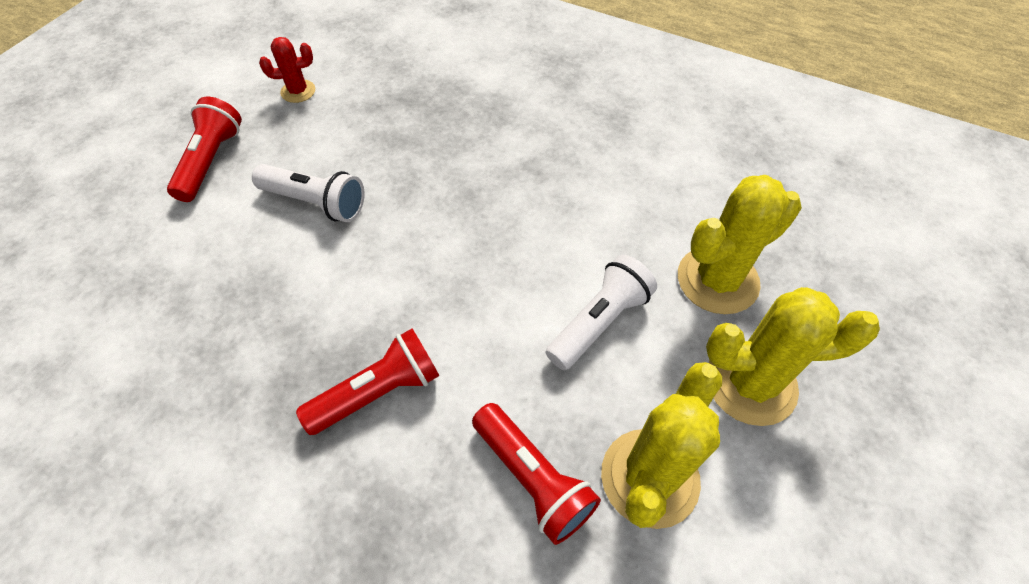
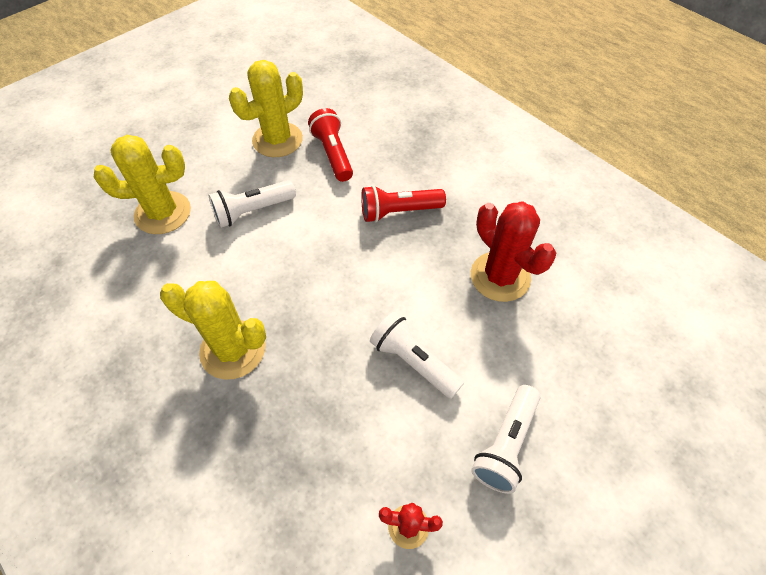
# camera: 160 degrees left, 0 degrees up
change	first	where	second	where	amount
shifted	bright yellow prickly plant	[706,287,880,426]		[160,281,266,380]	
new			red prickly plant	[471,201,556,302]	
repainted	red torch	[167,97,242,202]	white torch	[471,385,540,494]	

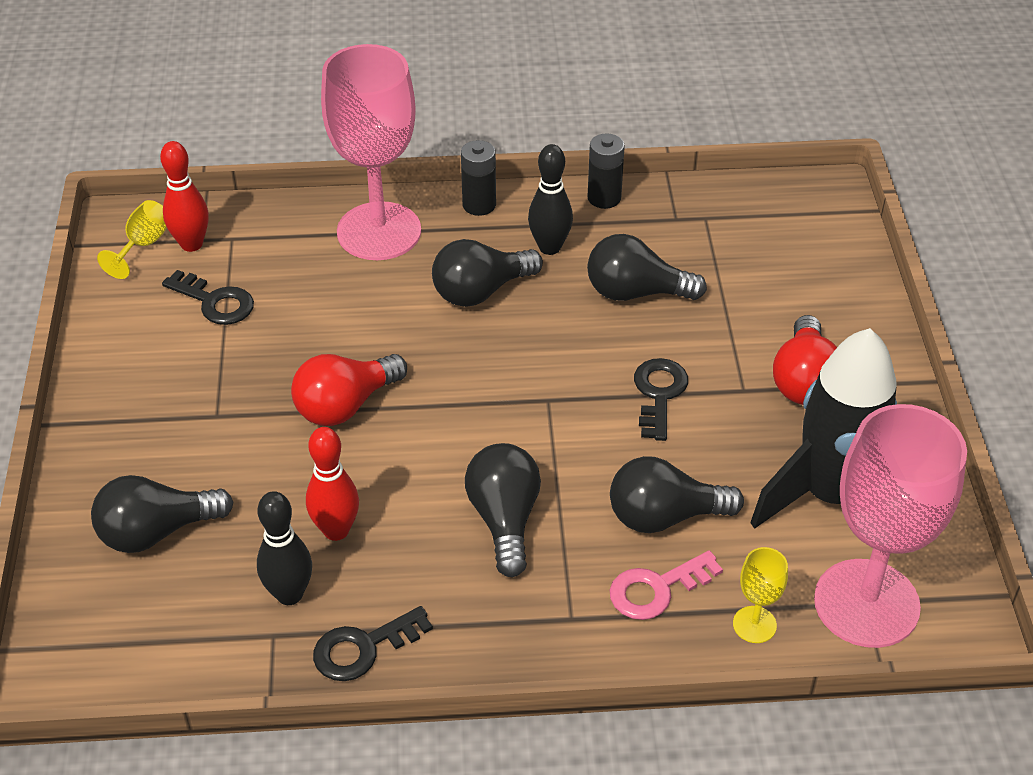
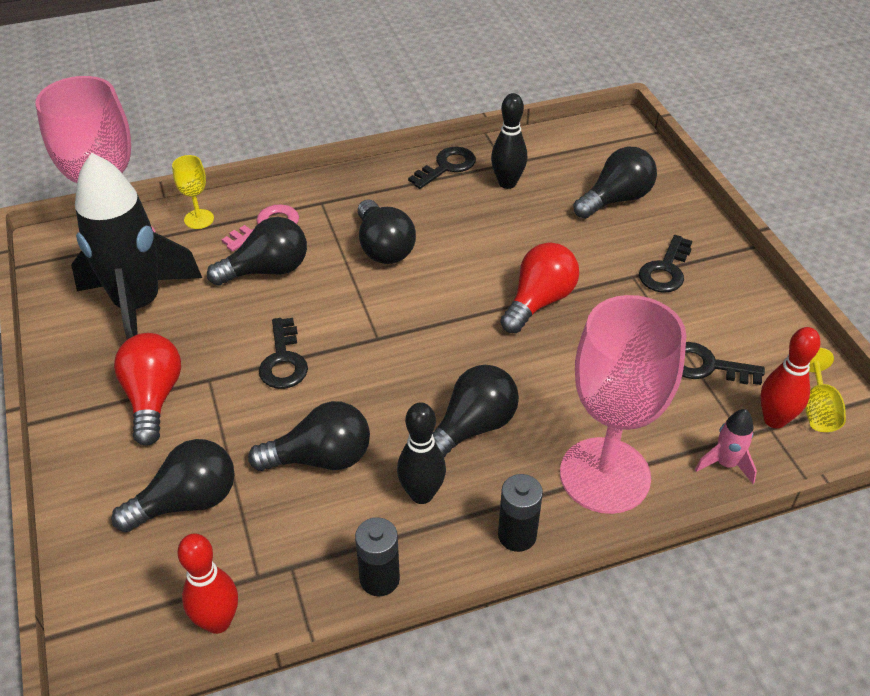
# camera: 165 degrees right, 0 degrees up
change	first	where	second	where	amount
new			ebony lightbulb	[112,439,235,532]	
shifted	red bowling pin	[306,427,359,541]		[177,534,238,634]	
new			ebony latchkey	[639,235,692,293]	
new			pink toy rocket	[695,409,757,484]	

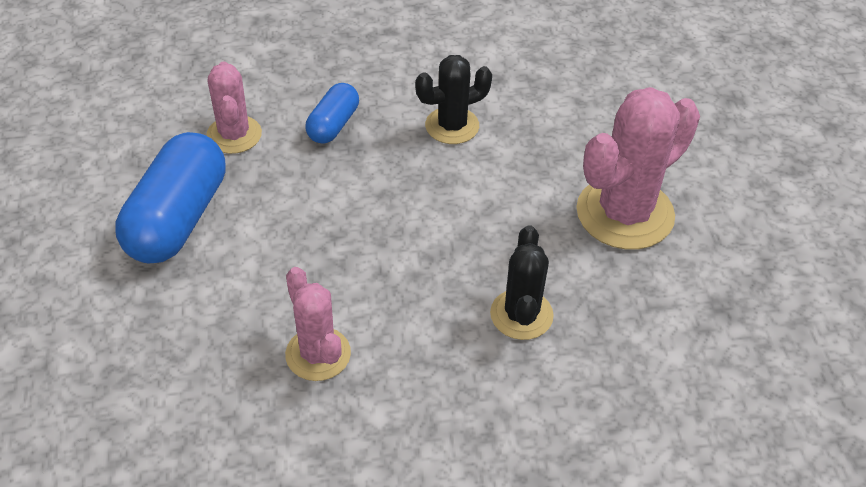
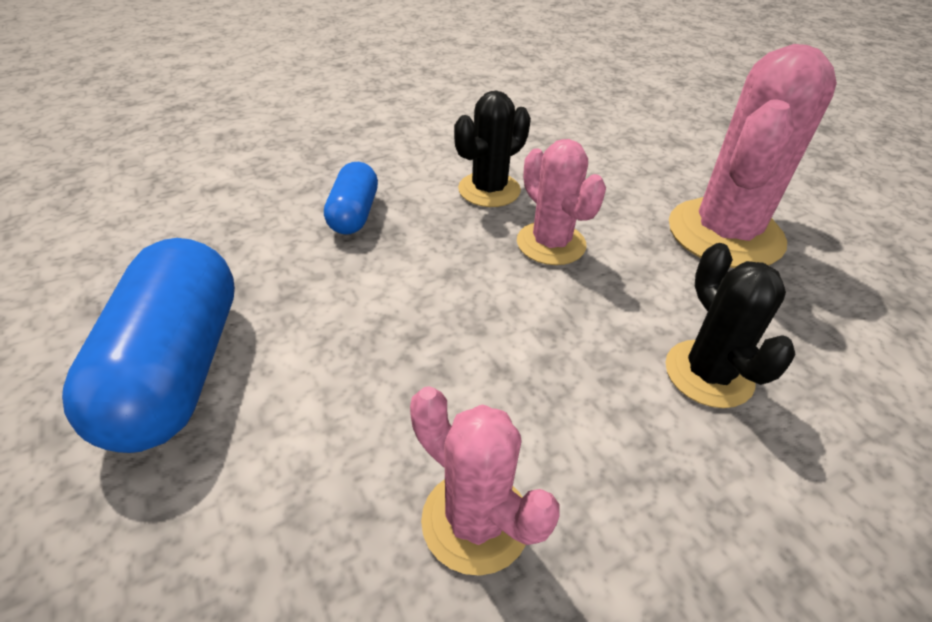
# camera: 20 degrees left, 5 degrees down
change	first	where	second	where	amount
shifted	pink prickly plant	[206,61,262,154]		[517,139,606,265]	

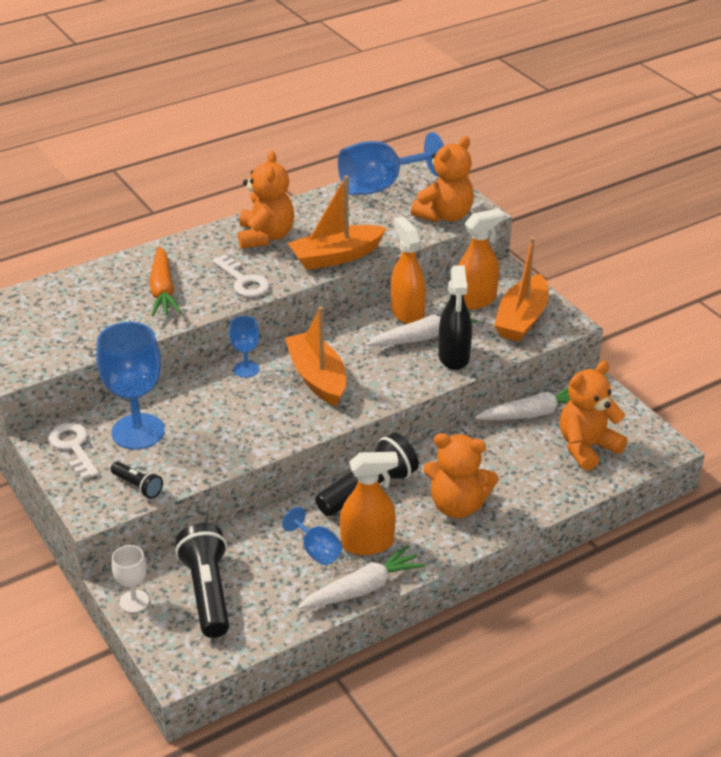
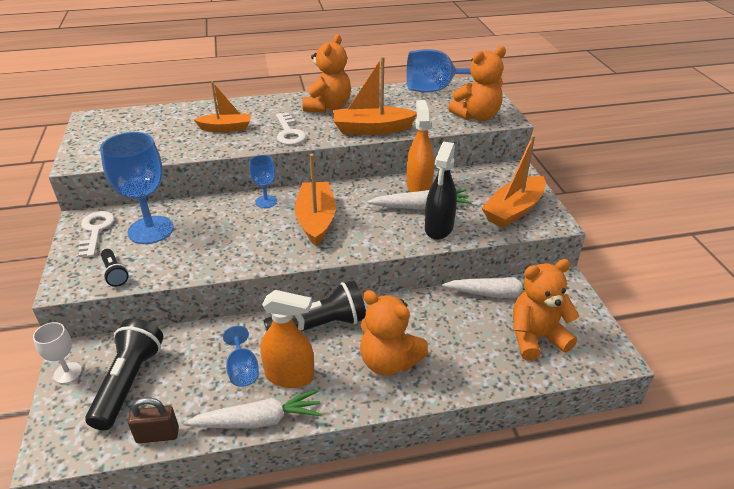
# camera: 20 degrees right, 0 degrees up
change	first	where	second	where	amount
new			russet lock	[128,397,179,443]	
swapped	orange toy carrot	[149,246,181,316]	orange sailboat	[194,82,251,132]	
gone	orange spray cleaner	[459,209,505,310]			

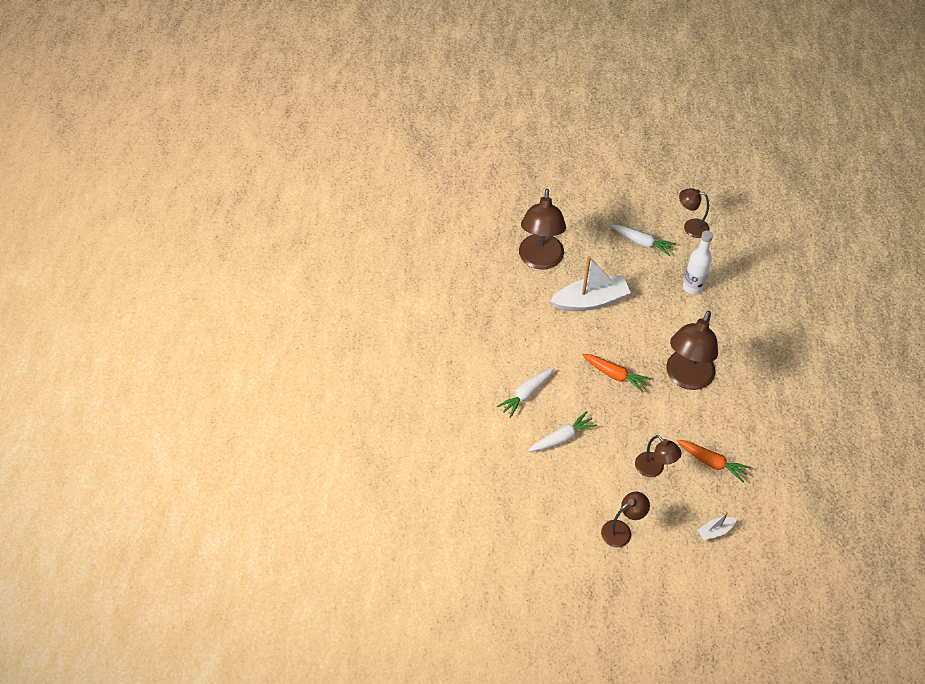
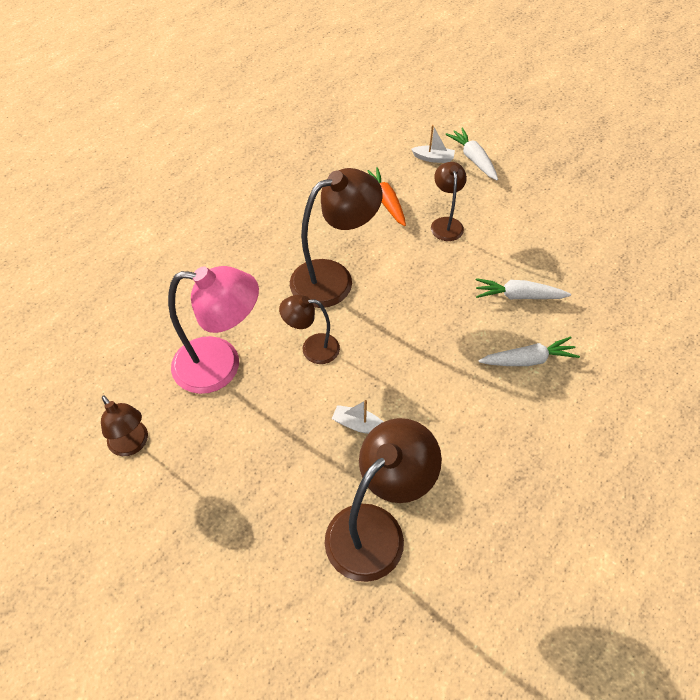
# camera: 145 degrees left, 0 degrees up
change	first	where	second	where	amount
swapped	white bottle	[683,230,713,295]	pink reading lamp	[168,266,259,394]	
shifted	russet reading lamp	[601,492,650,548]		[279,295,340,364]	
scaled	white sailboat	[550,256,631,311]		[332,400,383,434]	x0.46
shifted	white toy carrot	[611,225,676,256]		[445,128,498,180]	
gone	orange toy carrot	[582,354,651,393]			

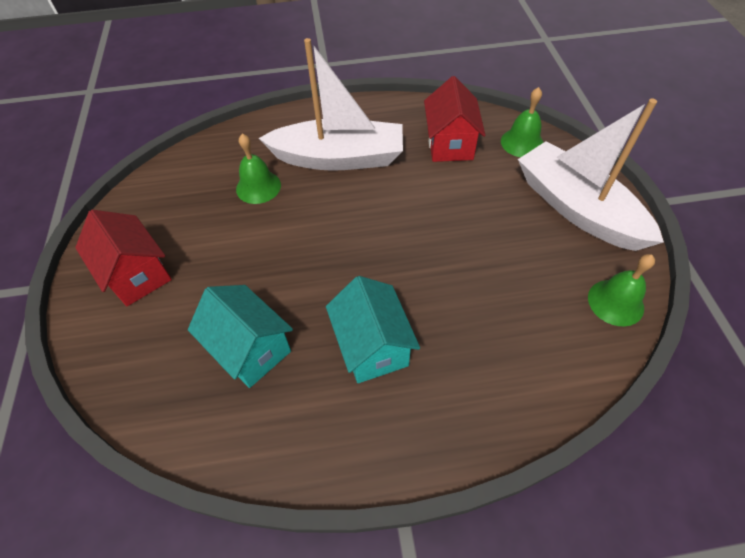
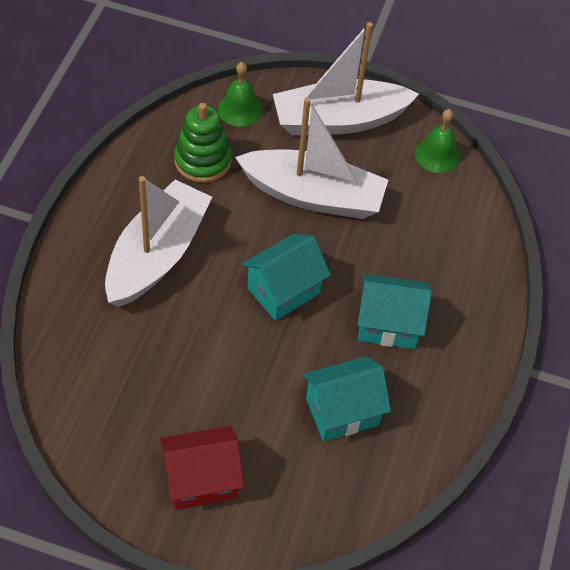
# camera: 70 degrees left, 0 degrees up
change	first	where	second	where	amount
swapped	red house	[424,76,485,162]	green stacking rings	[174,103,232,183]	
new			white sailboat	[235,97,388,219]	
new			turquoise house	[242,234,331,321]	
gone	green bell	[236,134,281,204]			

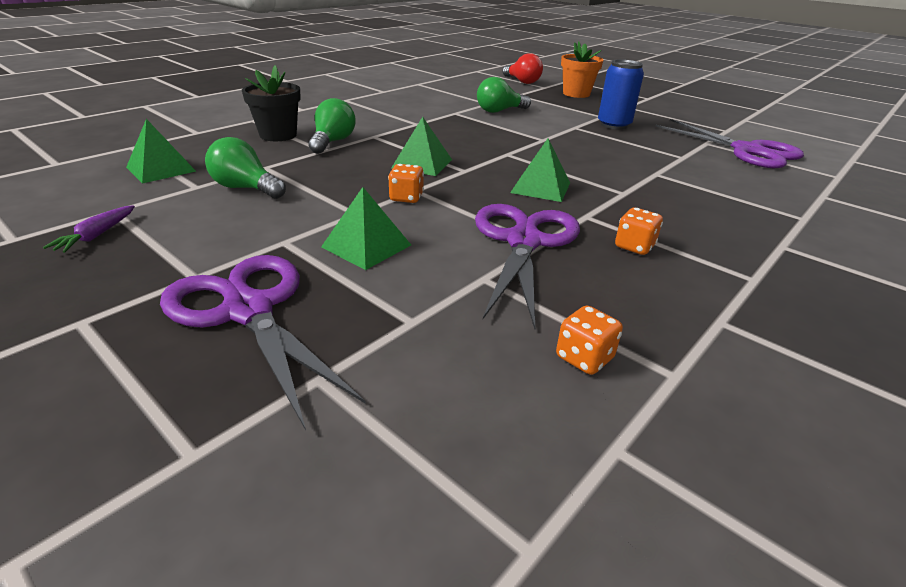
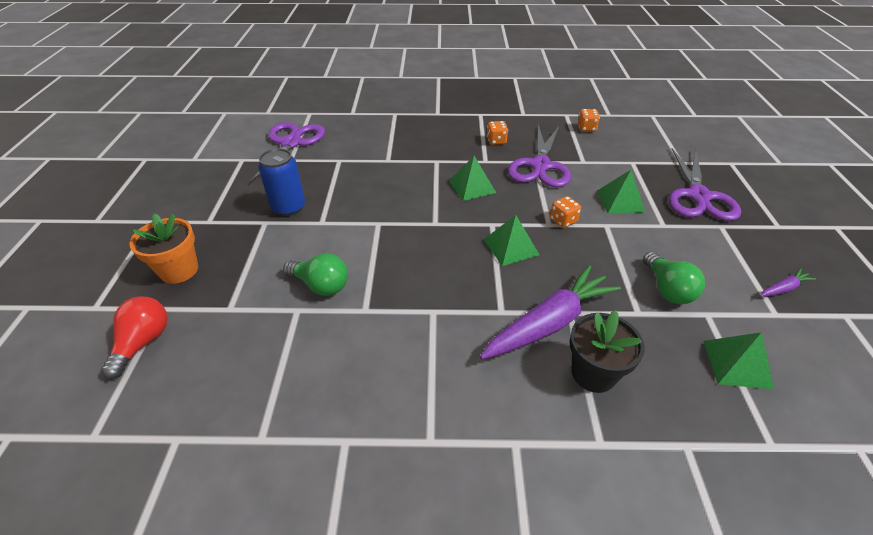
# camera: 130 degrees left, 10 degrees up
change	first	where	second	where	amount
swapped	green lightbulb	[308,98,356,154]	purple toy carrot	[480,265,621,359]	
rotated	purple shears	[475,204,580,329]		[508,124,571,188]	45 degrees counterclockwise

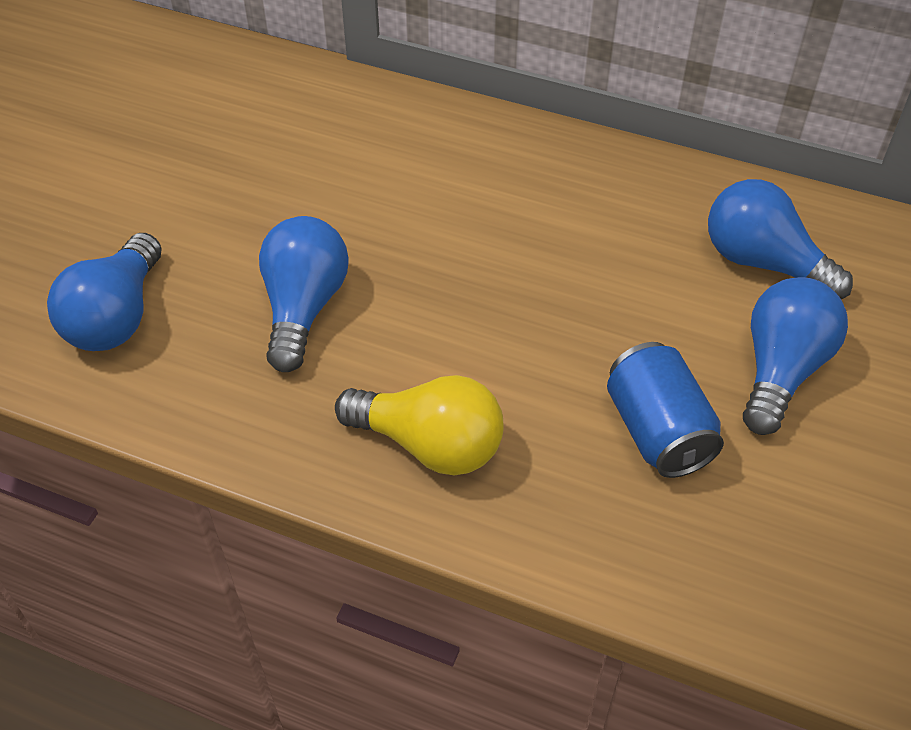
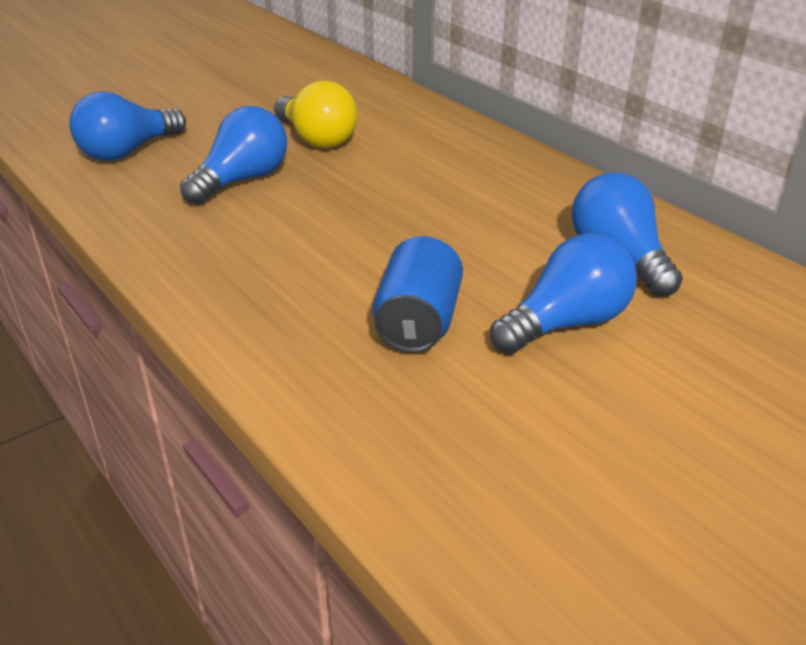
# camera: 30 degrees right, 15 degrees down
change	first	where	second	where	amount
shifted	bright yellow lightbulb	[335,375,503,475]		[274,80,357,148]	

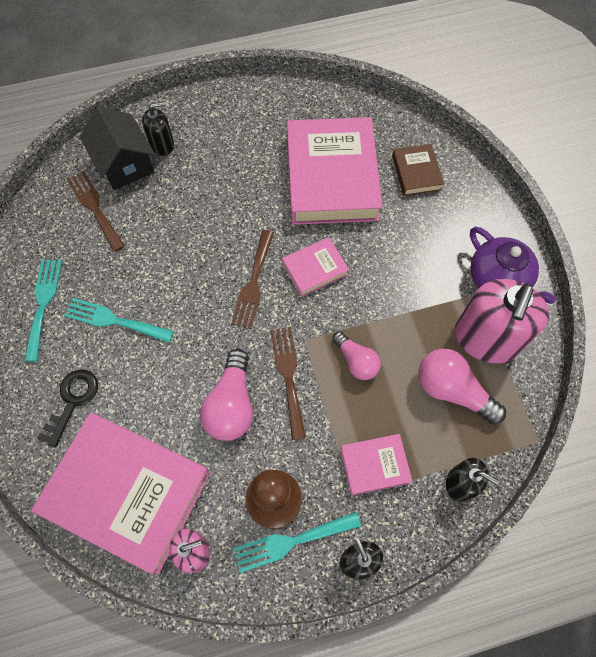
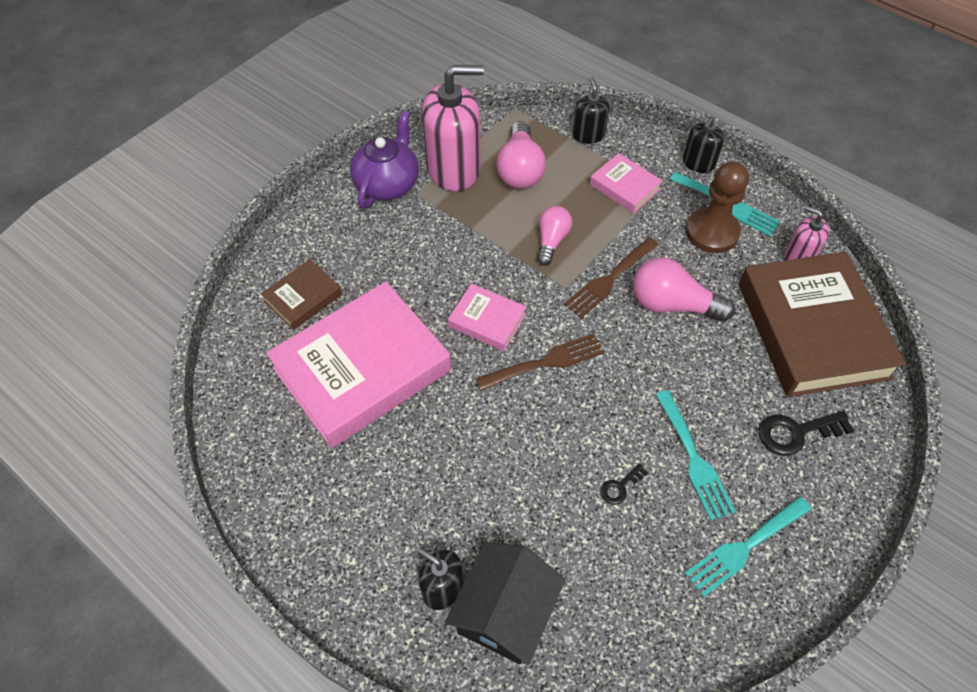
# camera: 125 degrees left, 10 degrees down
change	first	where	second	where	amount
new			ebony latchkey	[600,463,648,505]	
rotated	pink lightbulb	[200,349,253,441]		[633,257,735,321]	135 degrees counterclockwise
repainted	pink book	[31,413,210,574]	russet book	[738,252,906,397]	
gone	russet dinner fork	[67,171,125,252]			

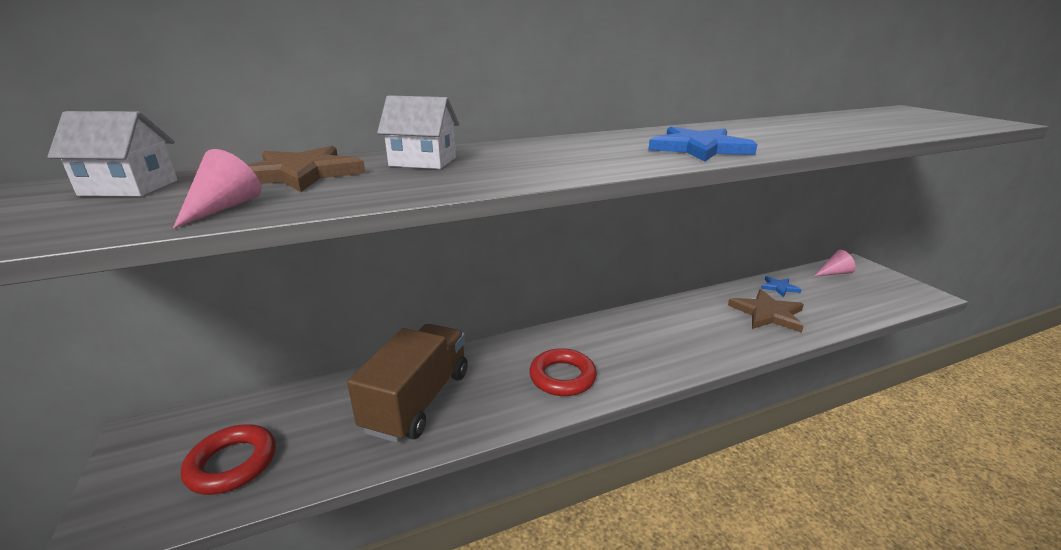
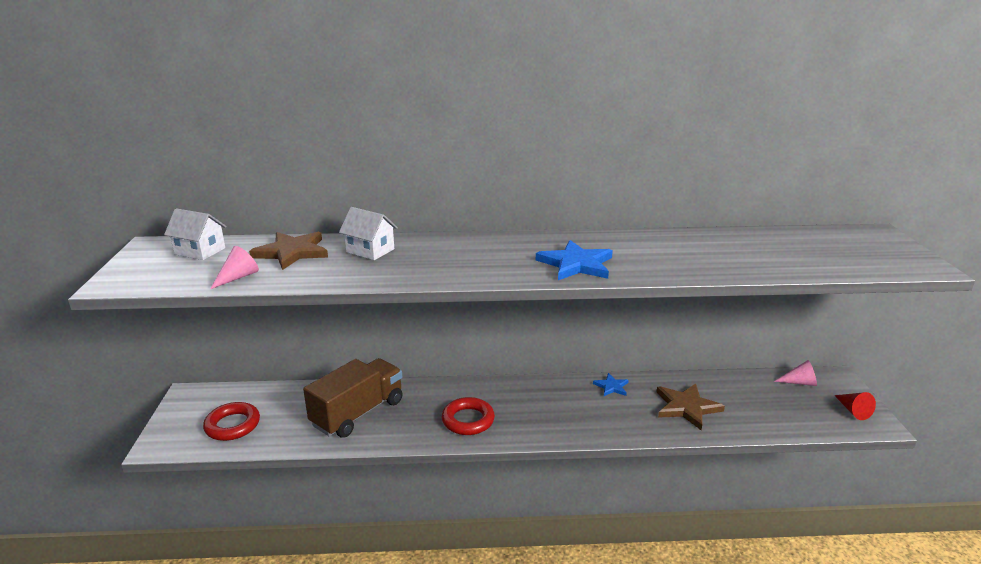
# camera: 20 degrees right, 0 degrees up
change	first	where	second	where	amount
shifted	royal blue star	[761,276,802,297]		[593,373,629,396]	
new			red solid cone	[834,392,876,420]	

